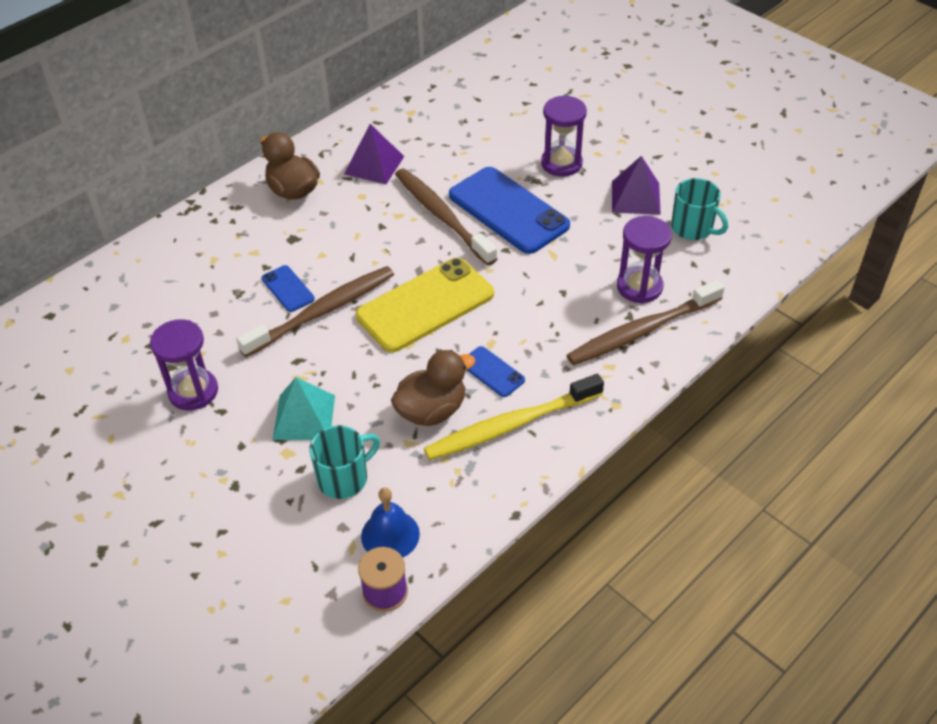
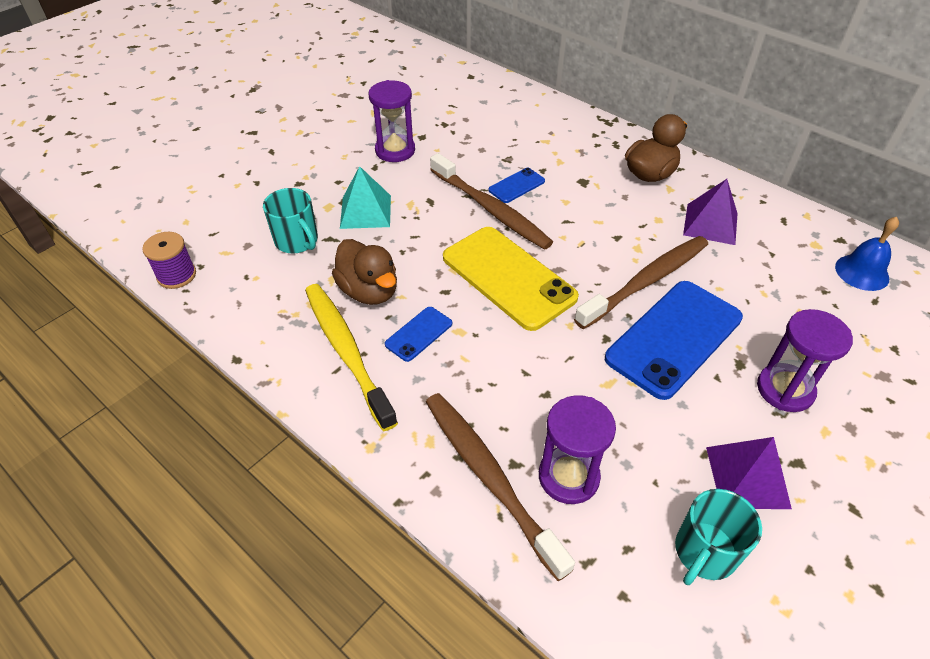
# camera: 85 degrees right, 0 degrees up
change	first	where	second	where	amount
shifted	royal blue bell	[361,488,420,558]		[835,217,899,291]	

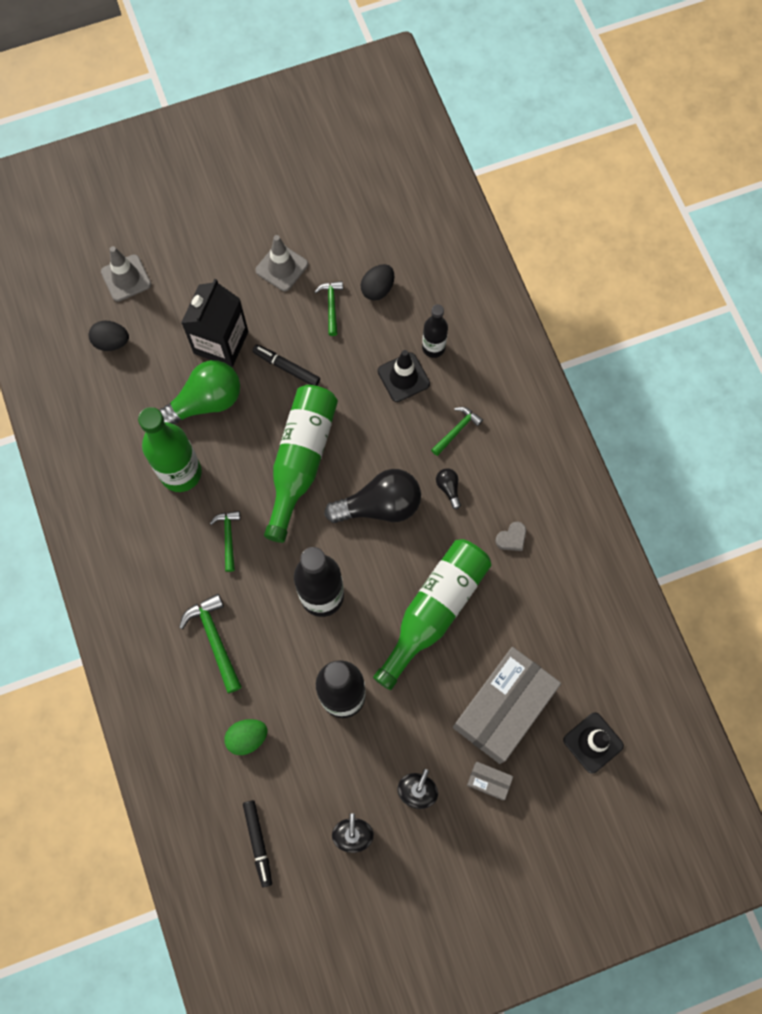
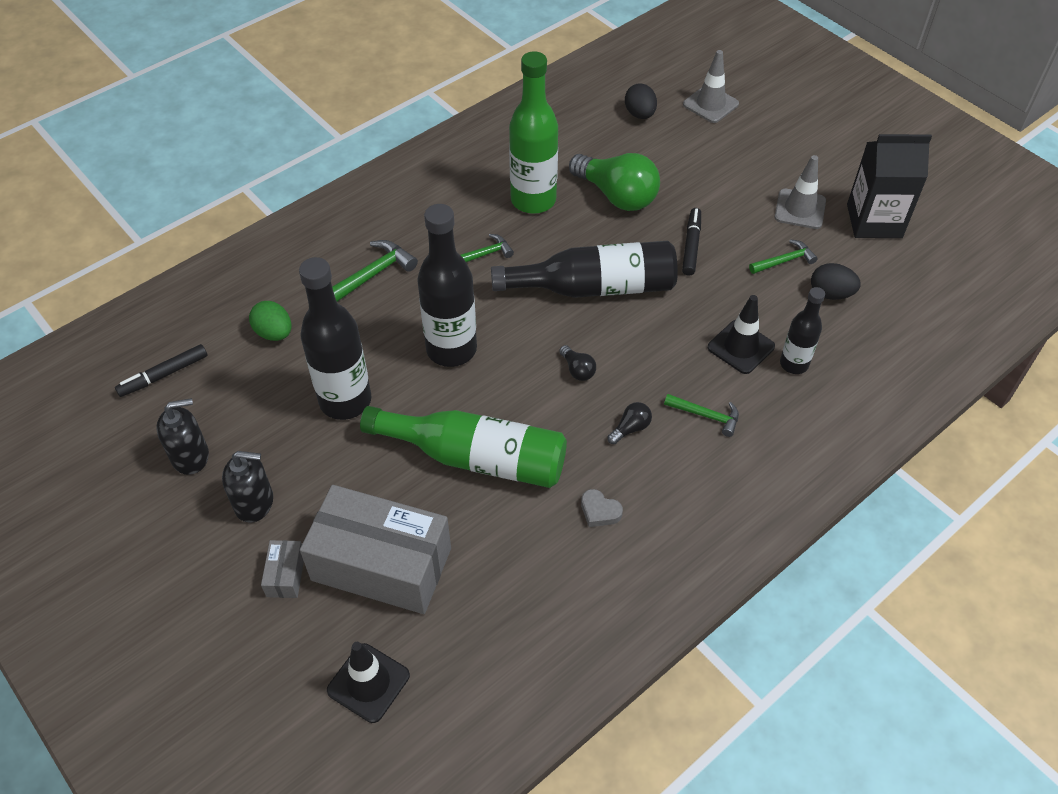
# camera: 70 degrees right, 20 degrees down
change	first	where	second	where	amount
repainted	green bottle	[264,385,338,543]	ebony bottle	[491,241,678,298]	
scaled	ebony lightbulb	[325,469,421,523]		[559,345,596,381]	x0.43
shifted	ebony milk carton	[181,279,248,367]		[847,134,932,238]	

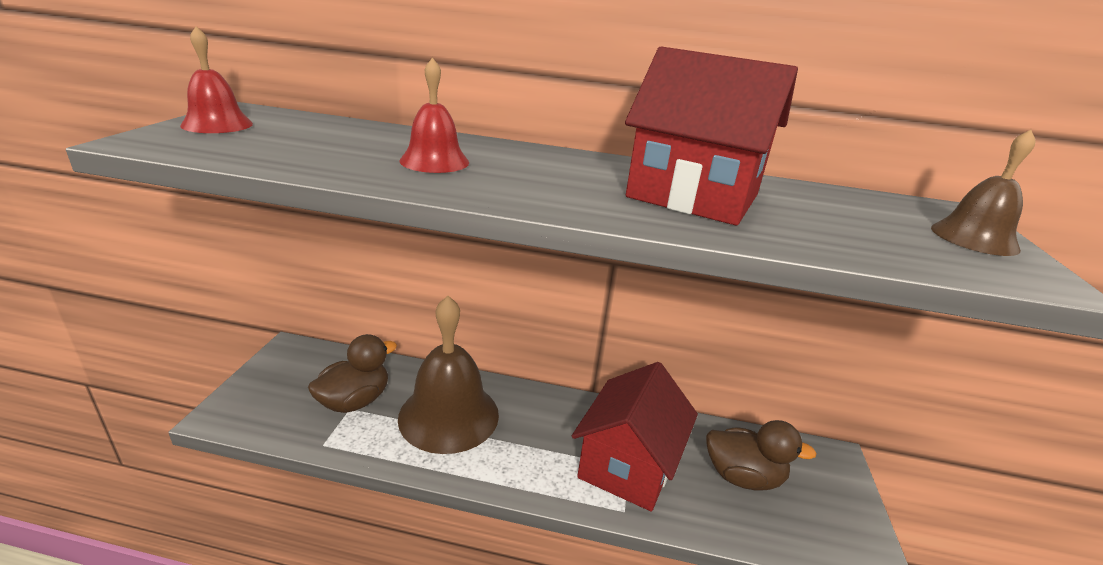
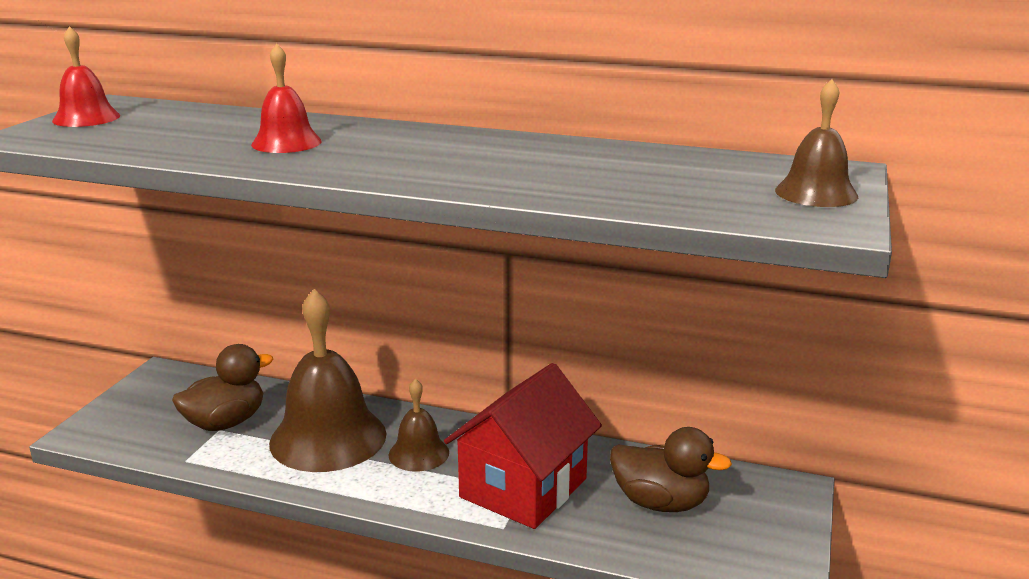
# camera: 10 degrees right, 5 degrees down
change	first	where	second	where	amount
new			russet bell	[389,379,449,472]	
gone	red house	[625,47,798,226]			

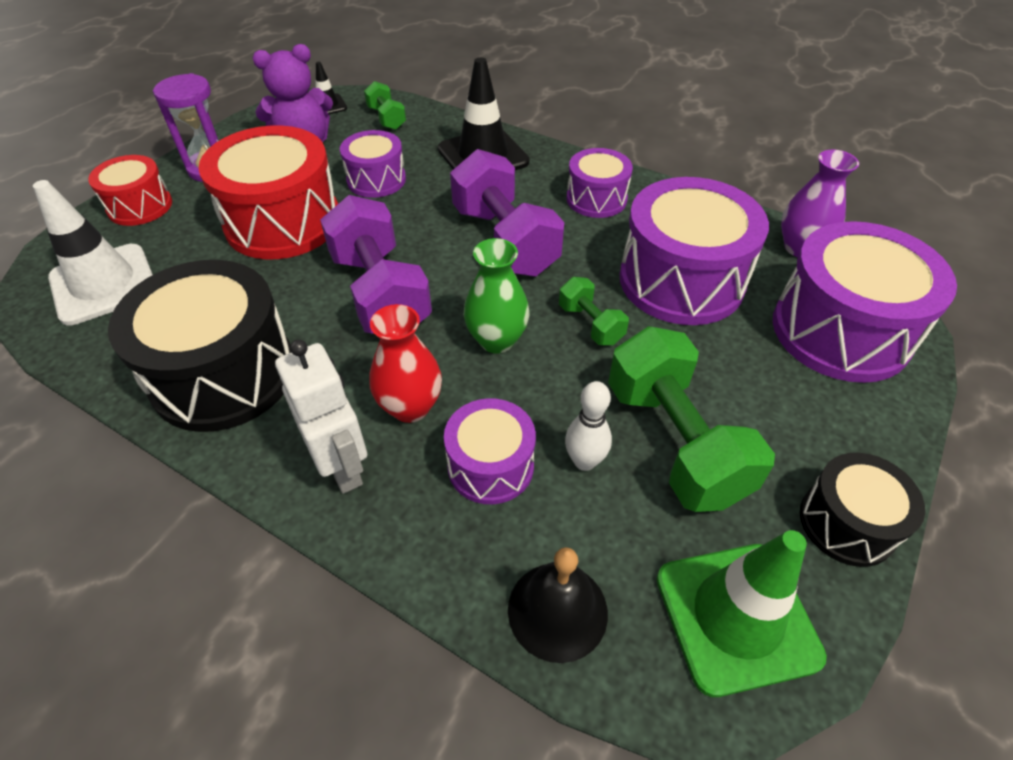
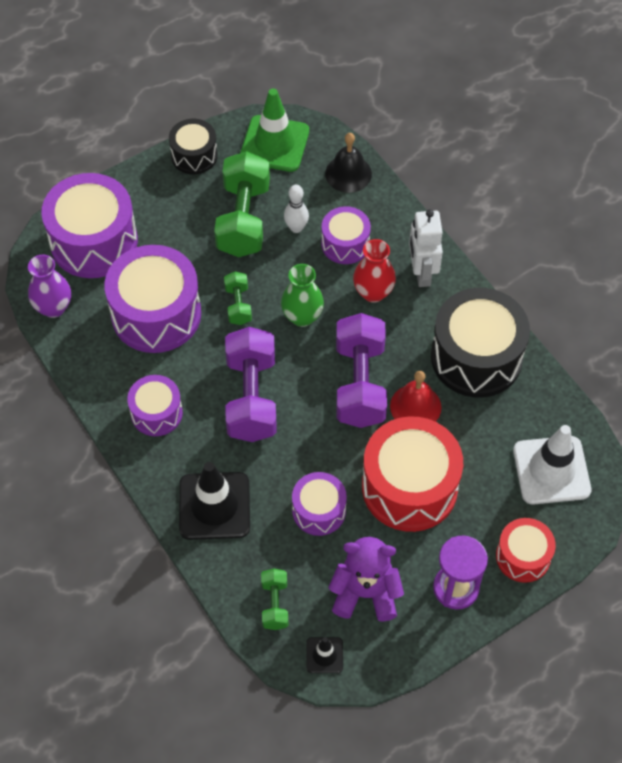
# camera: 155 degrees left, 10 degrees up
change	first	where	second	where	amount
new			red bell	[390,371,441,422]	

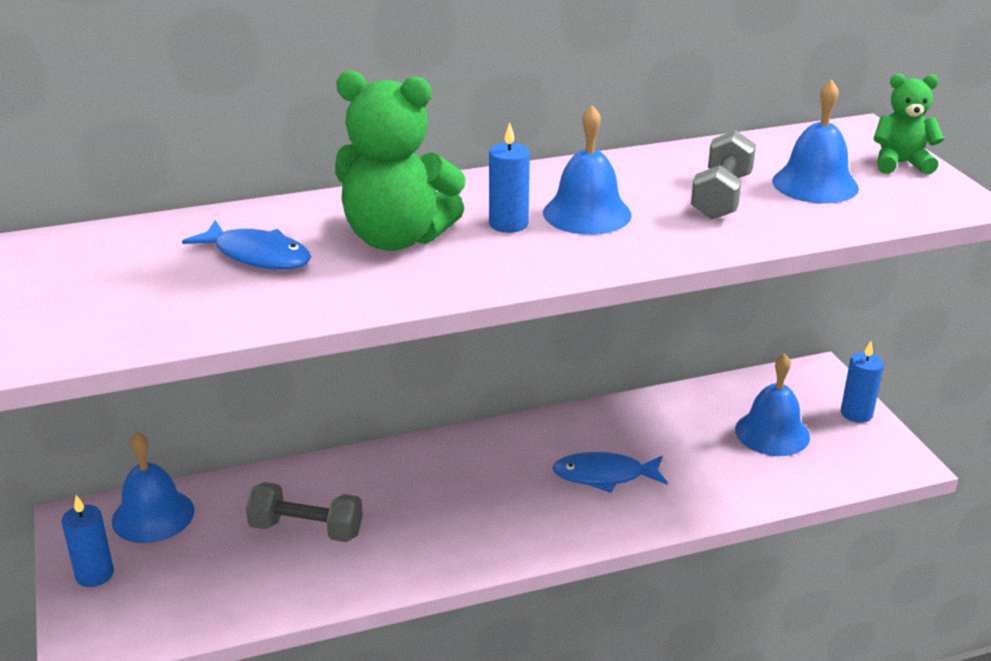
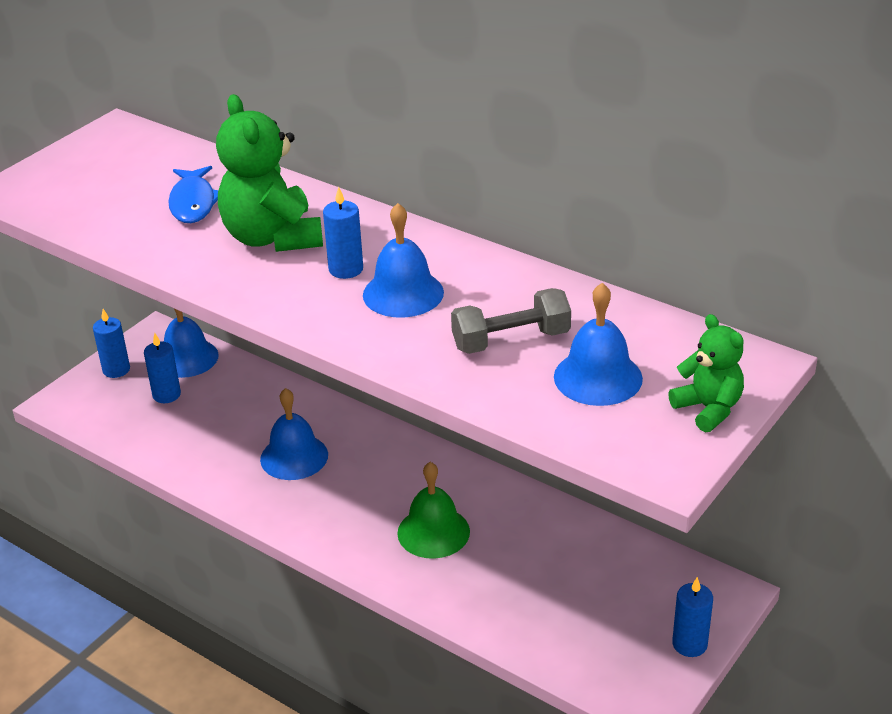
# camera: 55 degrees right, 5 degrees up
change	first	where	second	where	amount
new			royal blue pillar candle	[144,333,181,403]	
shifted	royal blue bell	[735,353,810,456]		[260,388,328,480]	
swapped	royal blue fish figure	[552,452,667,493]	green bell	[397,462,470,559]	
gone	gray free weight	[246,482,363,542]			

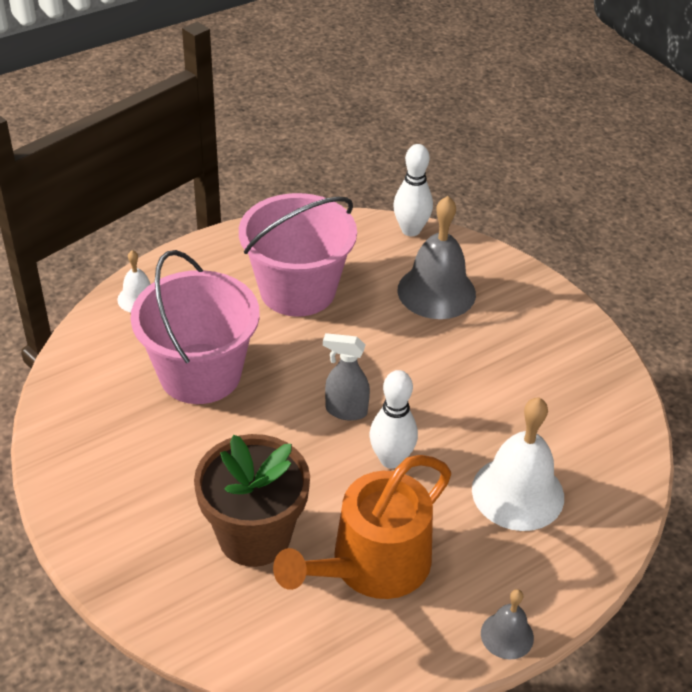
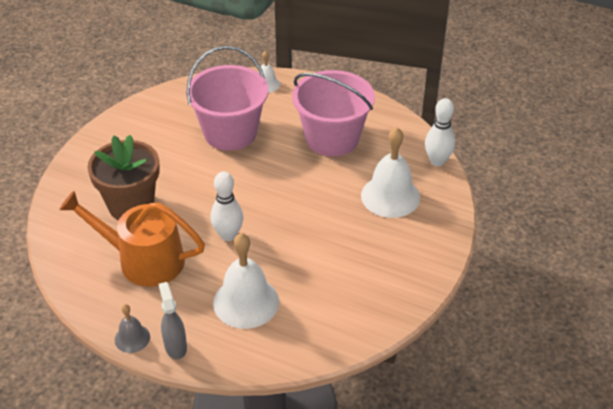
# camera: 60 degrees right, 0 degrees up
change	first	where	second	where	amount
shifted	gray spray cleaner	[323,333,370,421]		[159,282,187,359]	
repainted	gray bell	[397,196,476,319]	white bell	[361,127,420,218]	

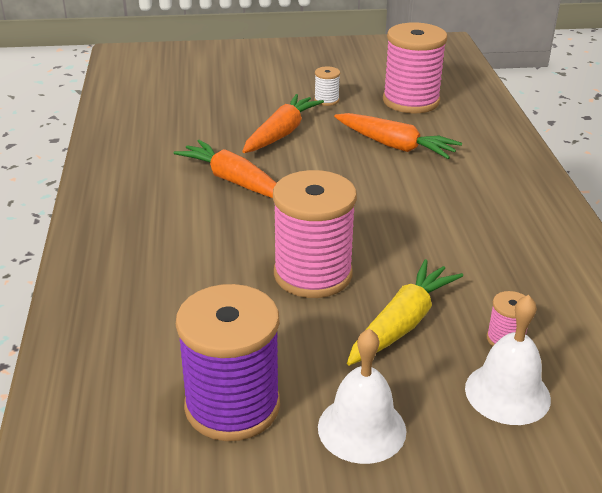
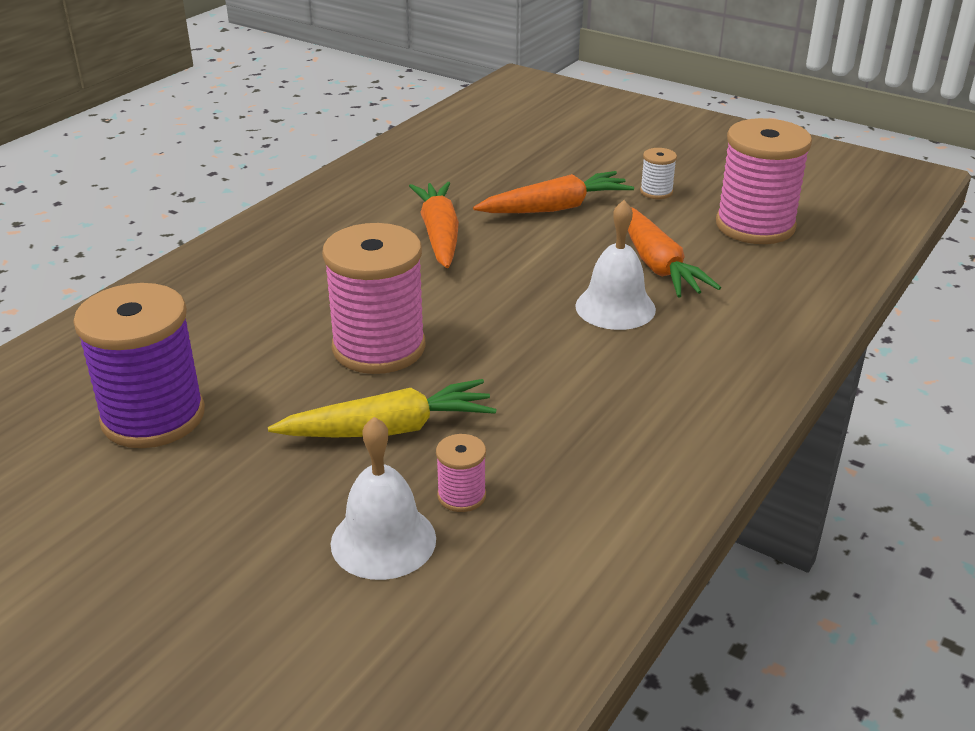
# camera: 40 degrees right, 0 degrees up
change	first	where	second	where	amount
shifted	white bell	[318,328,406,464]		[575,200,656,330]	

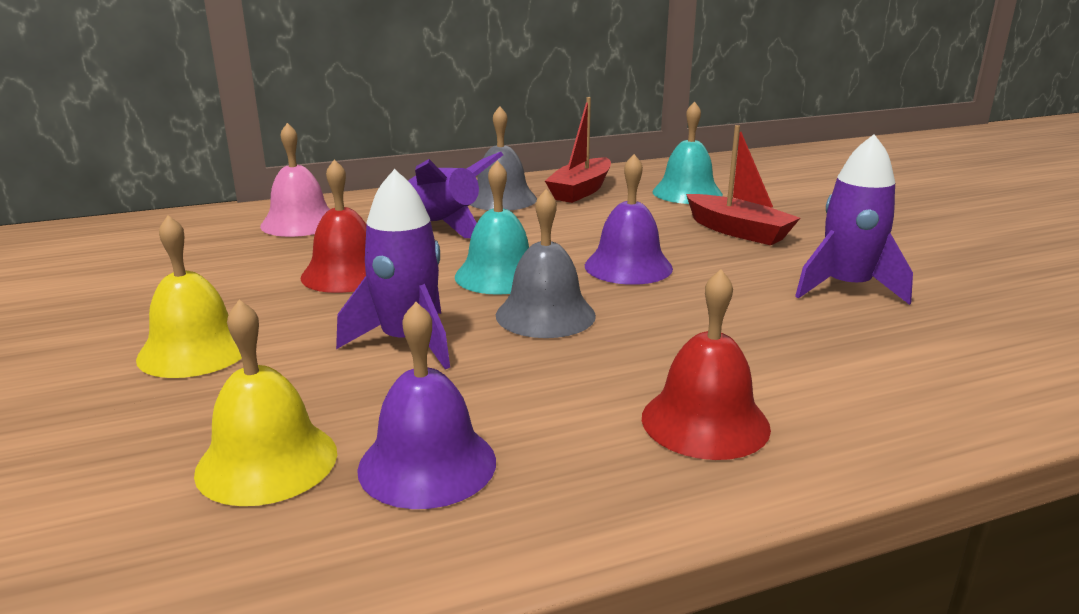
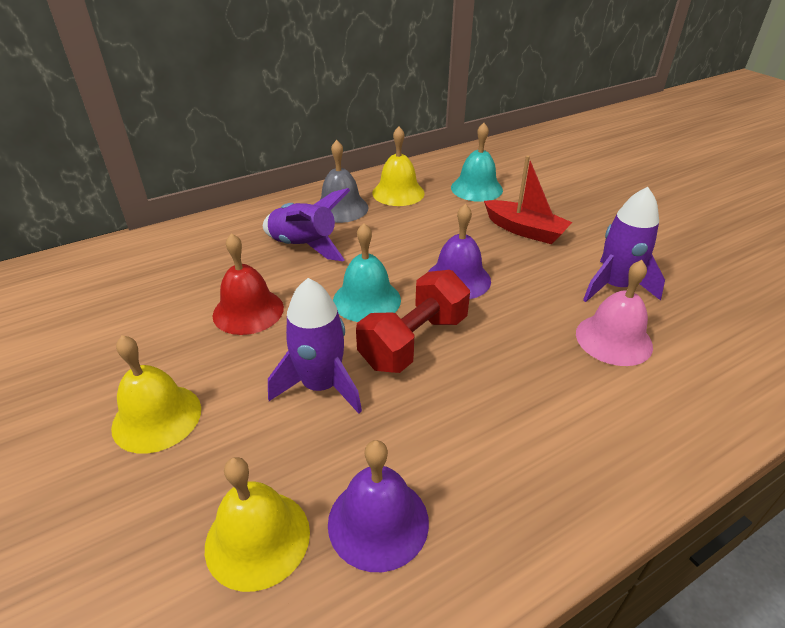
# camera: 10 degrees left, 15 degrees up
change	first	where	second	where	amount
swapped	gray bell	[496,189,596,338]	red free weight	[356,270,470,373]	
swapped	red sailboat	[545,97,611,203]	bright yellow bell	[372,126,425,206]	
shifted	pink bell	[260,123,330,237]		[576,260,653,366]	
gone	red bell	[642,269,771,460]			

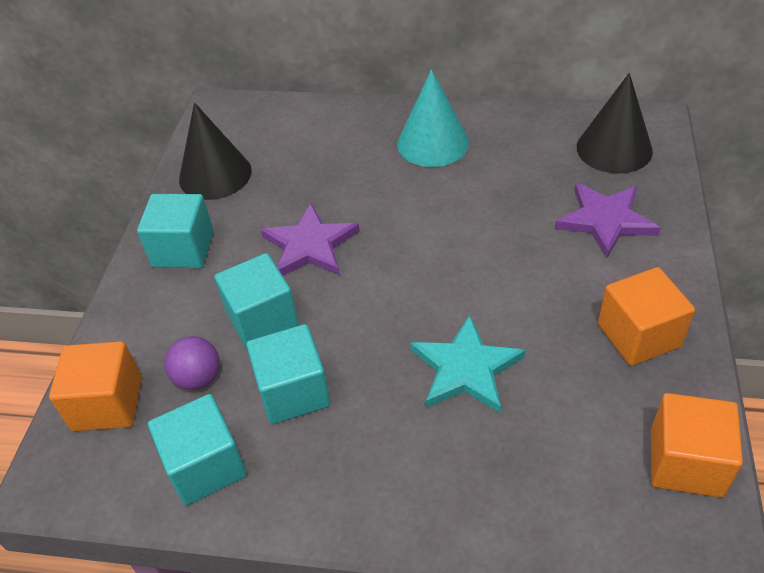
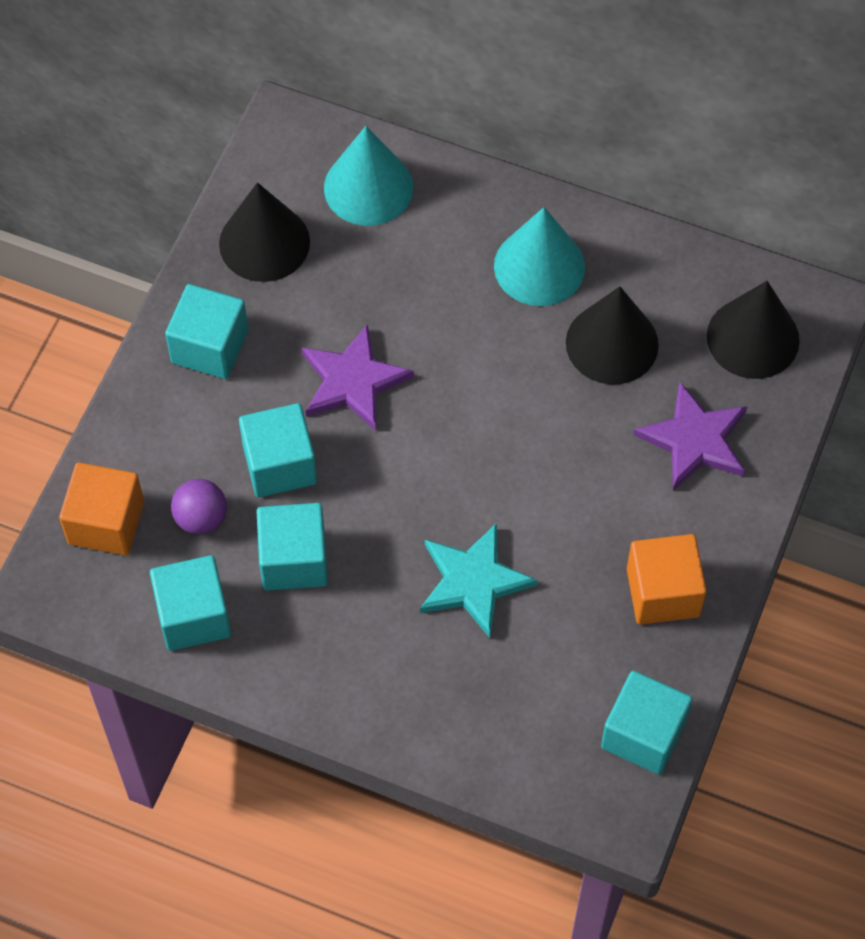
# camera: 10 degrees right, 15 degrees up
change	first	where	second	where	amount
new			turquoise solid cone	[324,126,413,226]	
new			ebony solid cone	[566,286,659,385]	
repainted	orange cube	[651,393,743,498]	turquoise cube	[601,671,692,775]	

